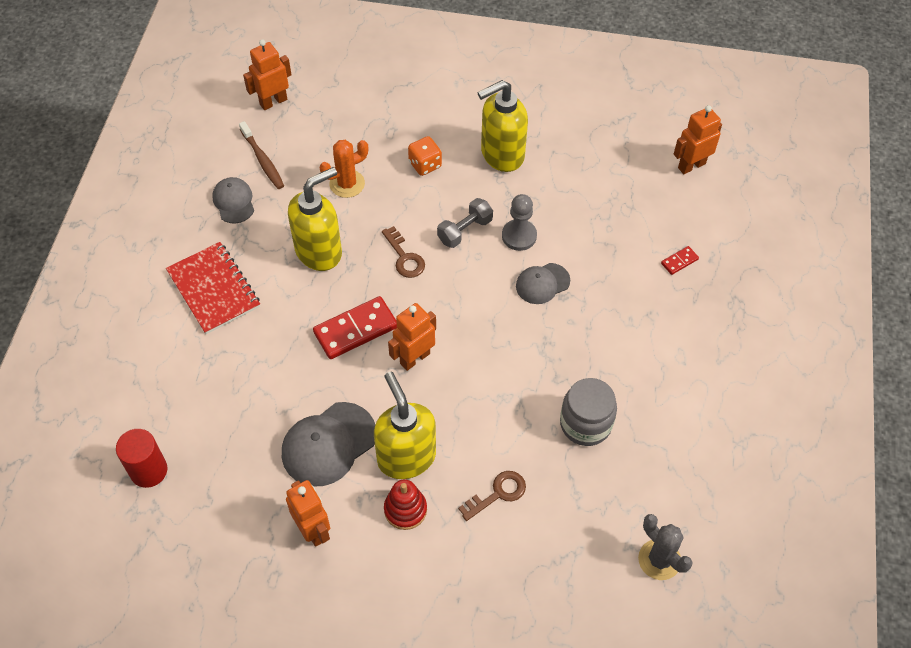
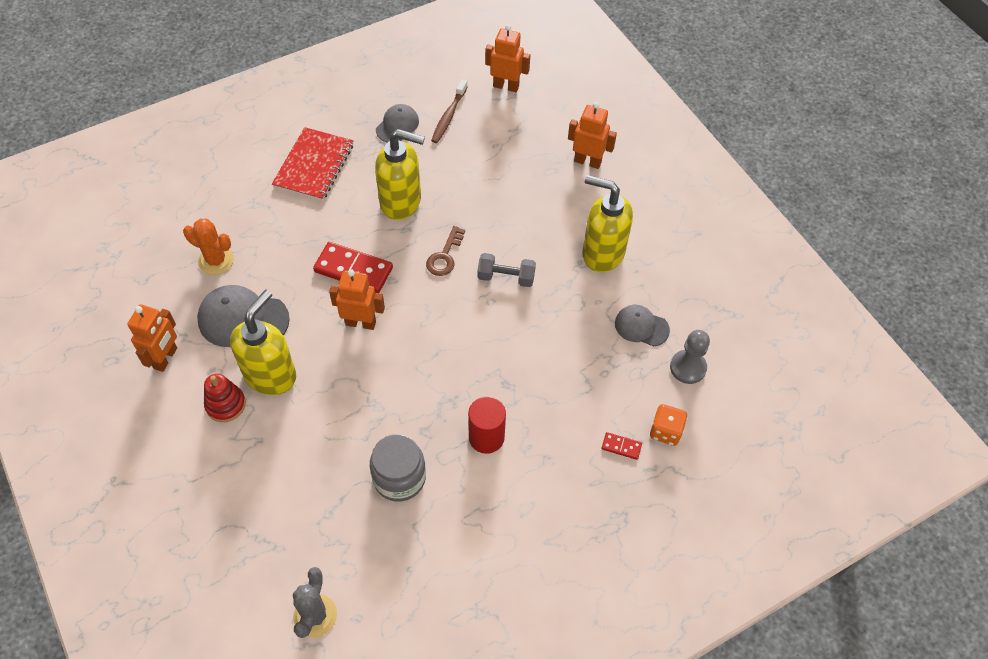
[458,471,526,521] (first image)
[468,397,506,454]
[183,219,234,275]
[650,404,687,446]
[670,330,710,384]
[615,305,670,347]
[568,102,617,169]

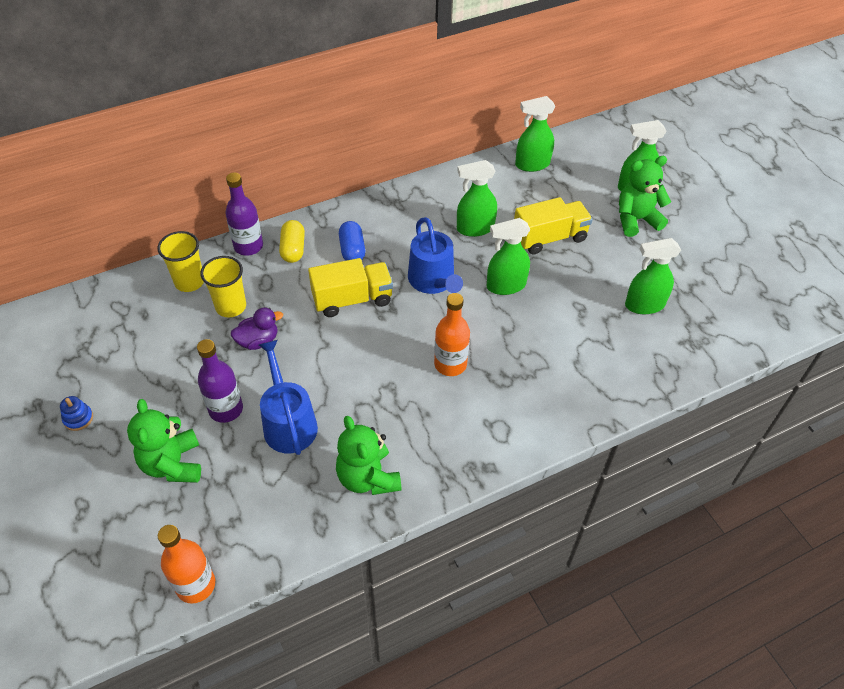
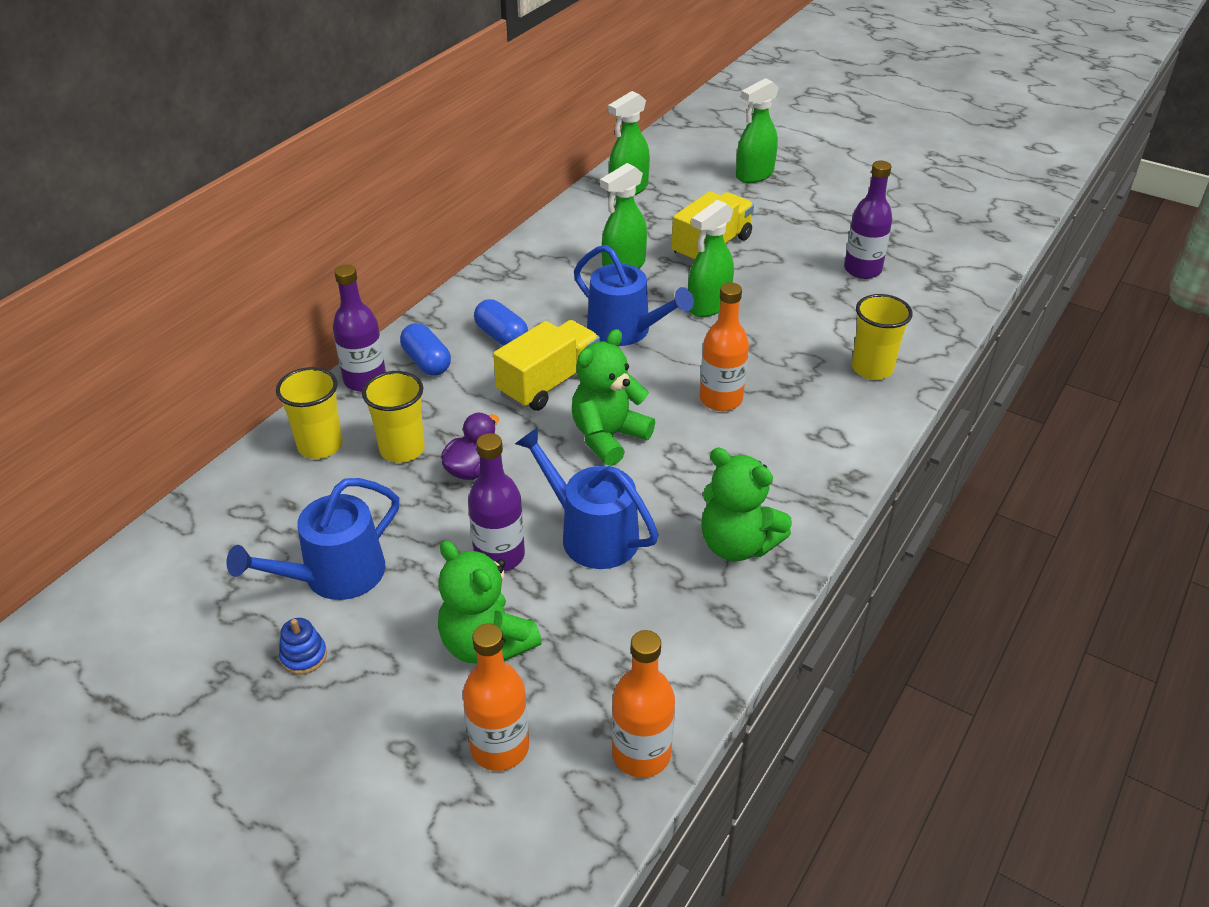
[226,478,399,600]
[463,623,529,771]
[852,294,913,380]
[572,329,655,466]
[844,161,892,279]
[400,323,451,376]

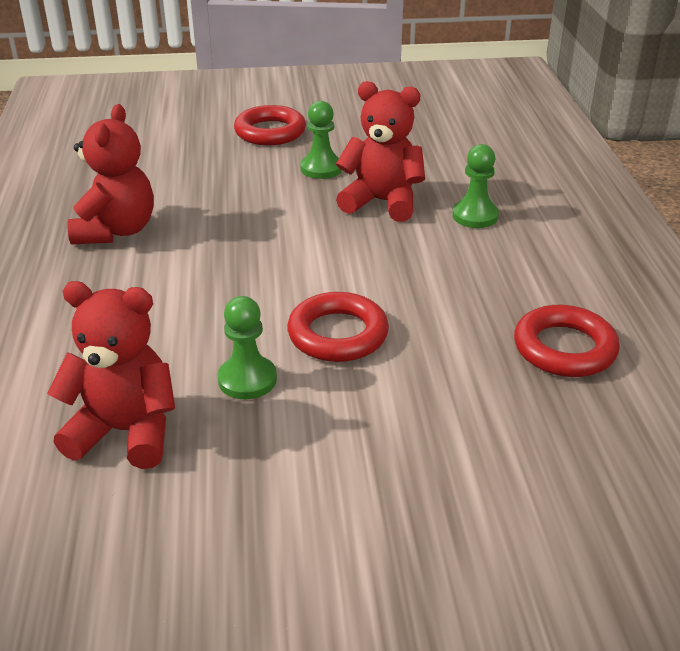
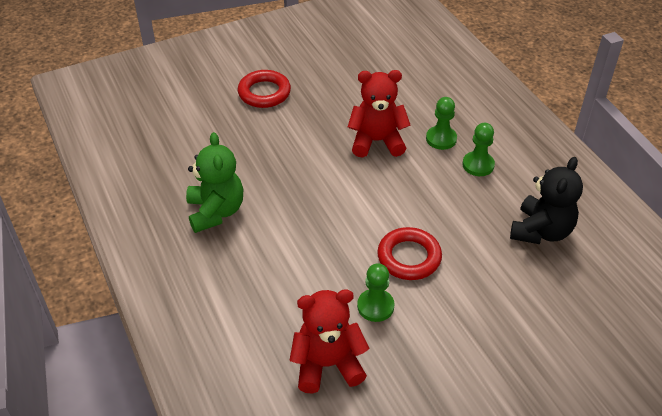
[462,123,495,176]
[510,157,583,244]
[186,132,243,233]

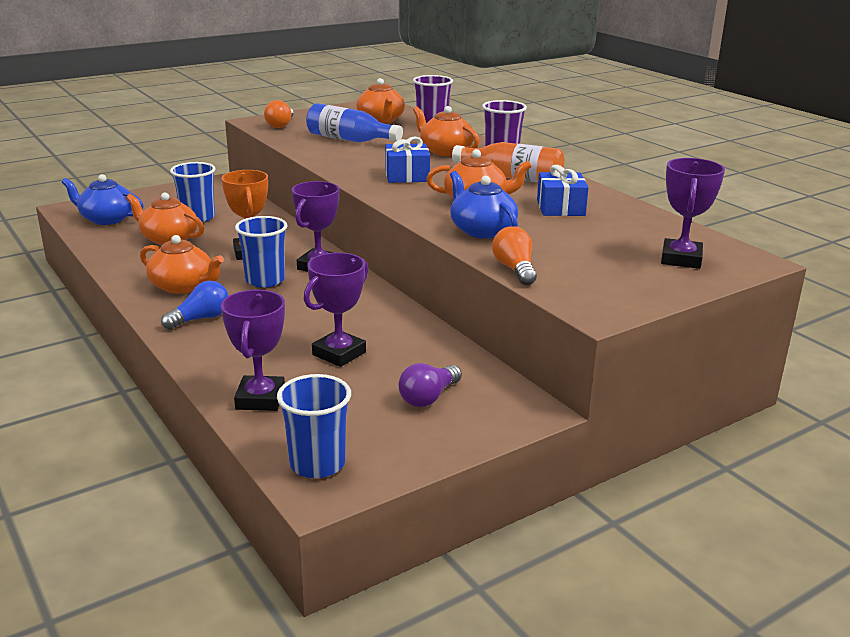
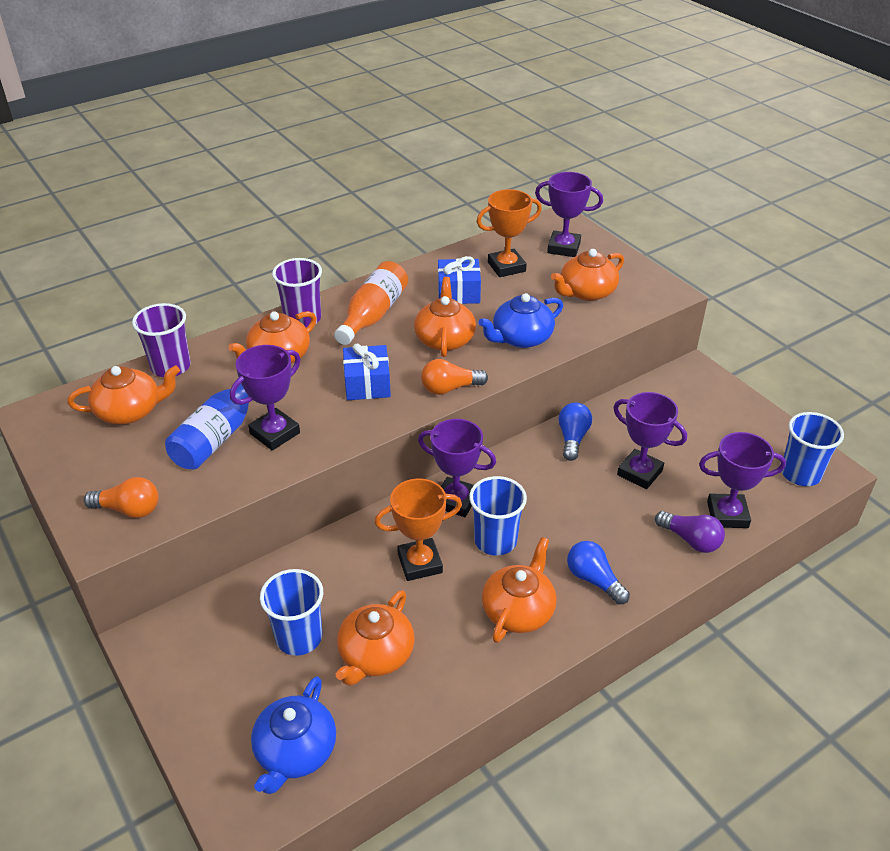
[230,345,301,450]
[476,189,542,277]
[551,249,624,301]
[558,403,592,461]
[655,511,725,553]
[421,359,488,395]

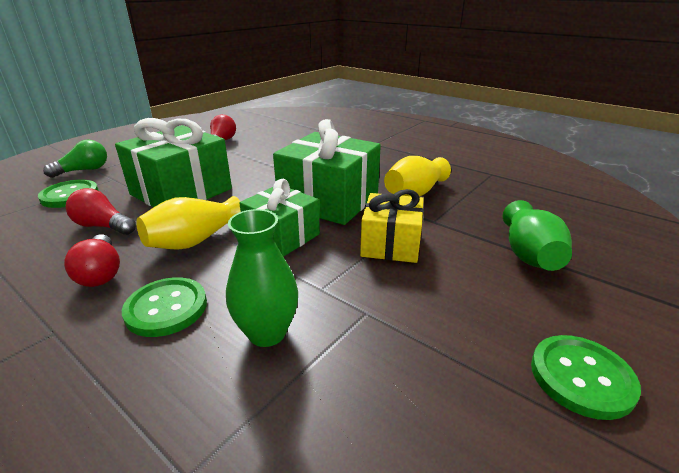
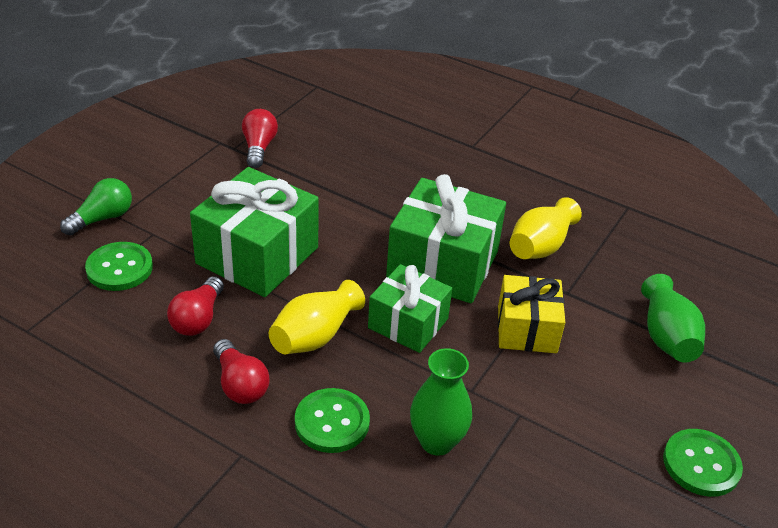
[167,276,224,336]

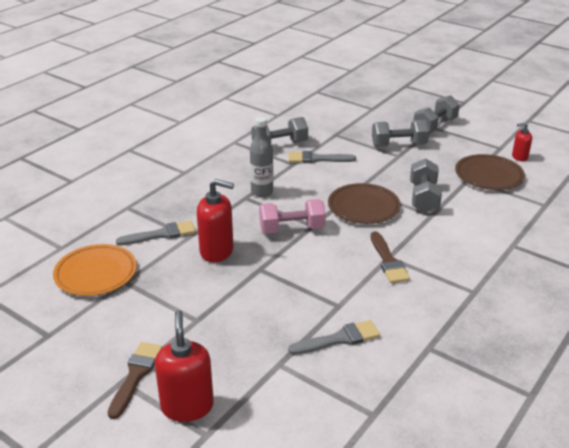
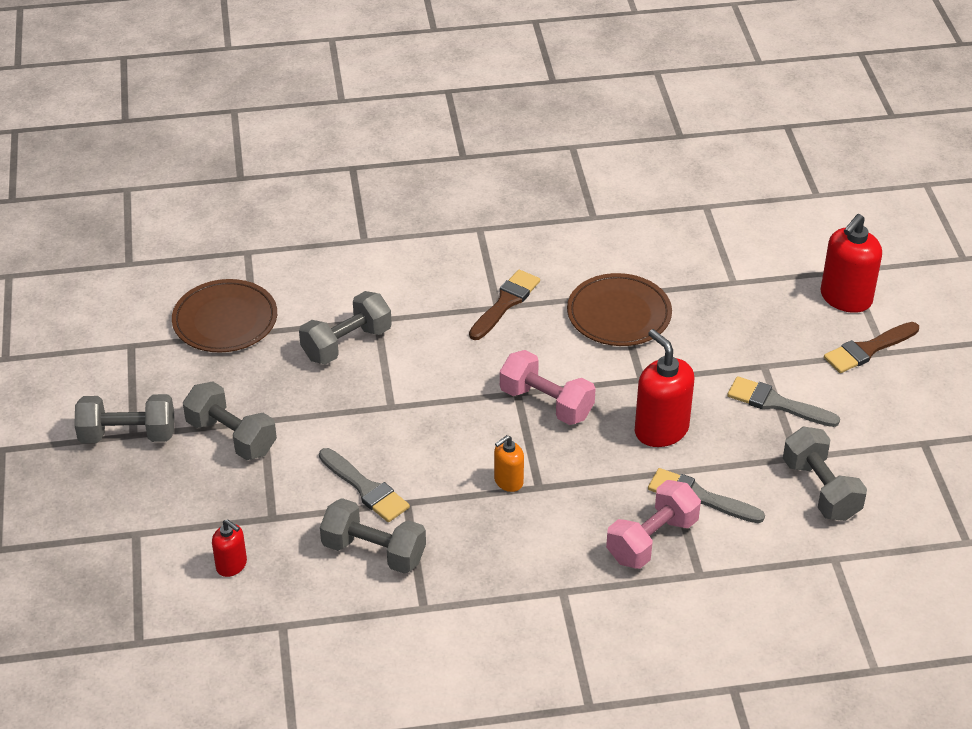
[606,480,701,569]
[727,376,840,427]
[567,273,672,346]
[212,519,247,577]
[783,427,867,521]
[494,435,524,492]

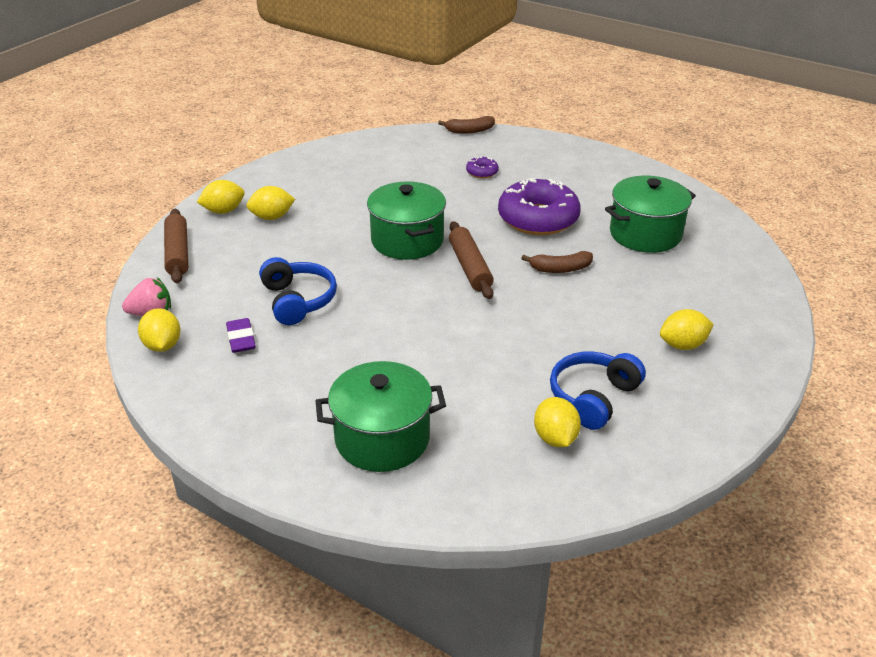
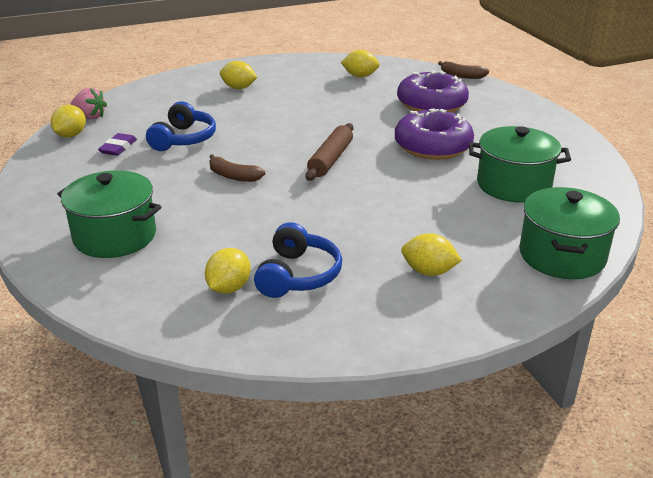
[164,209,188,283] (first image)
[341,50,380,77]
[519,187,620,279]
[209,154,265,182]
[254,222,342,298]
[397,71,469,112]

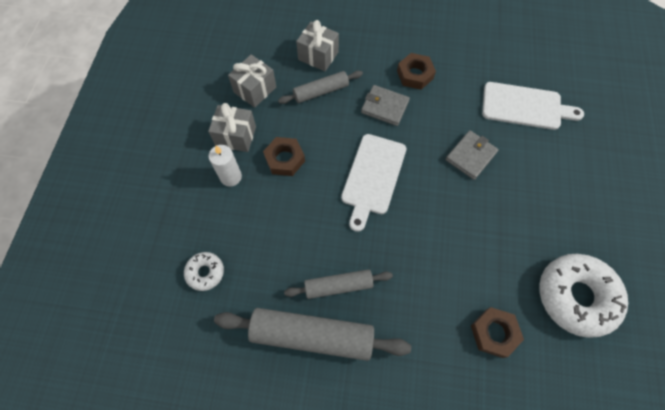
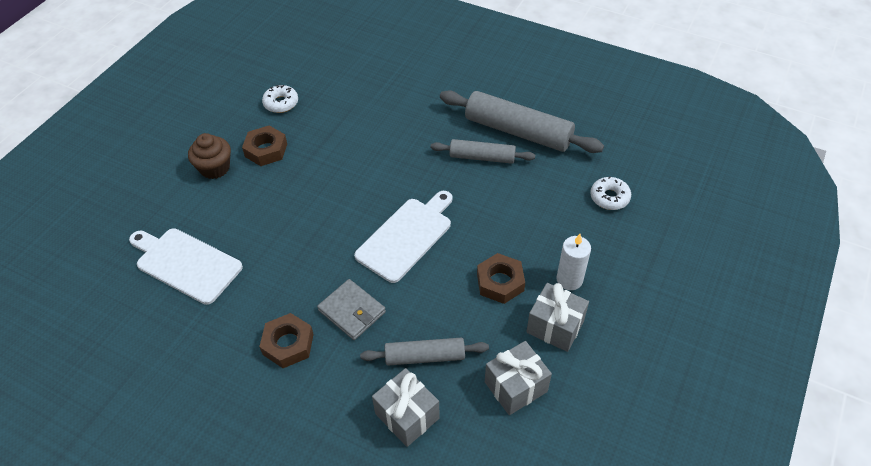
[445,130,499,180] (first image)
[188,133,231,179]
[242,125,287,166]
[262,85,298,113]

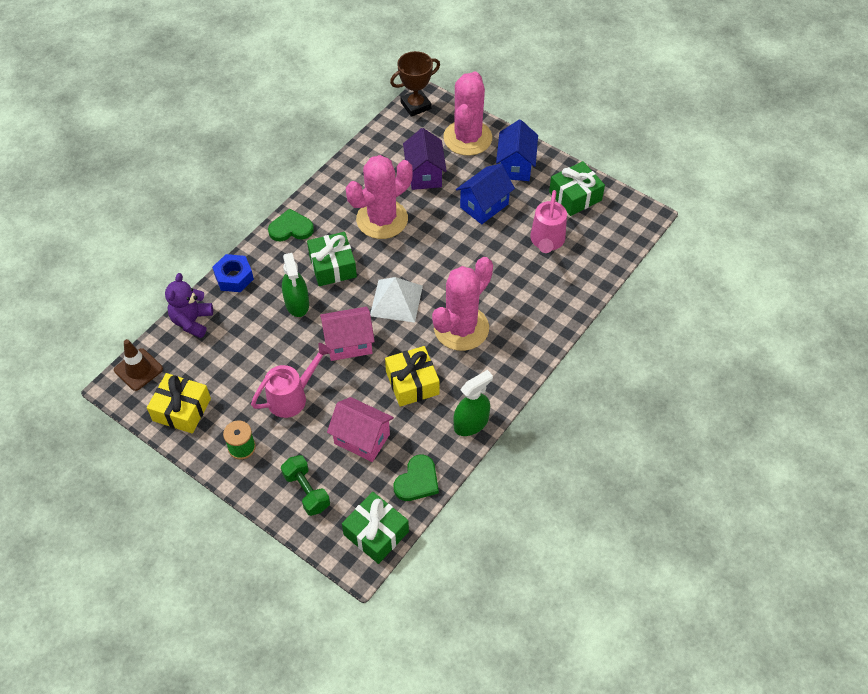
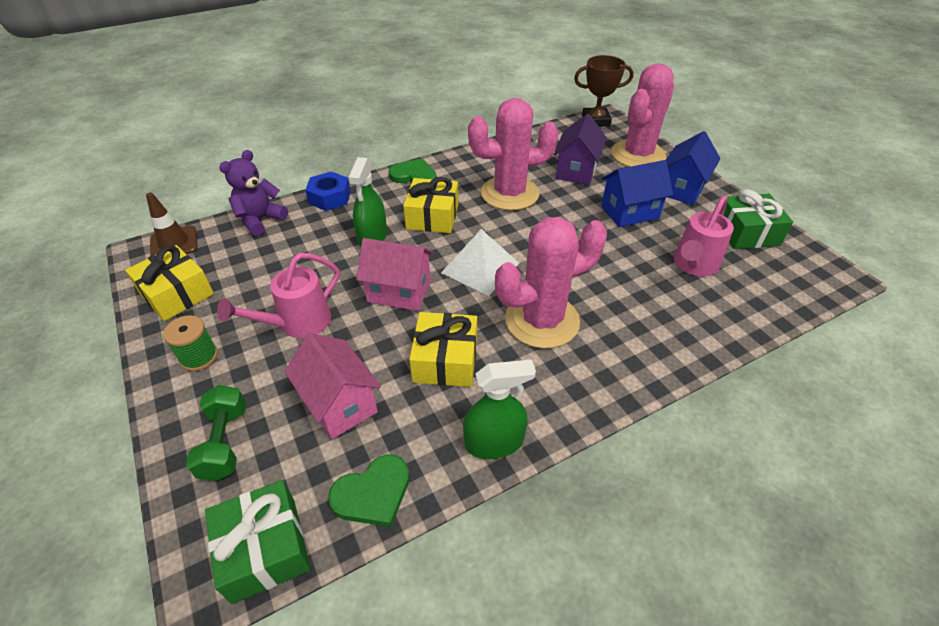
[403,177,458,233]
[217,253,339,338]

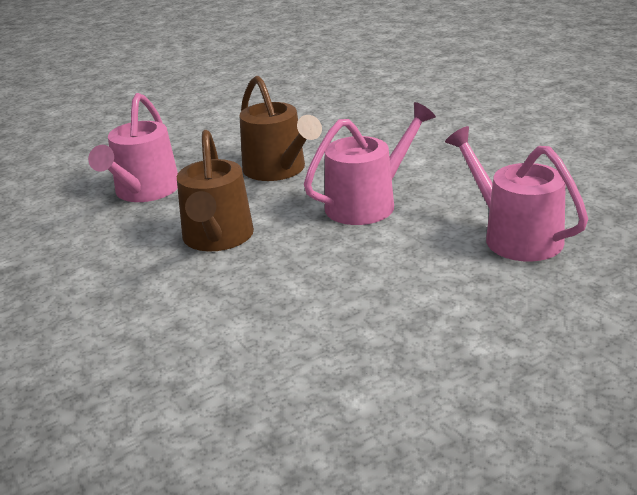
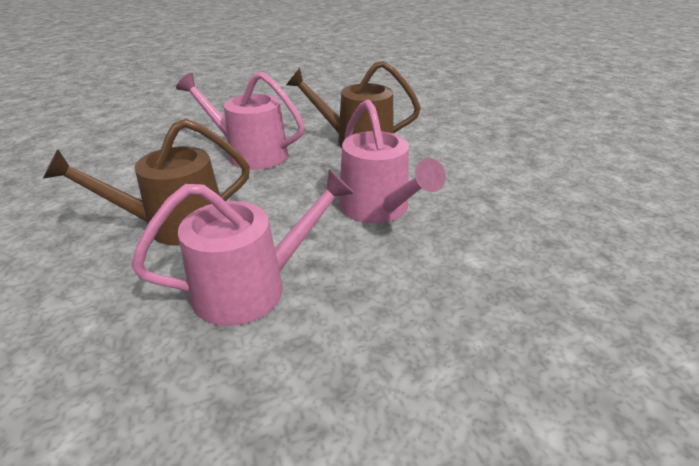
[176,72,305,170]
[43,118,250,245]

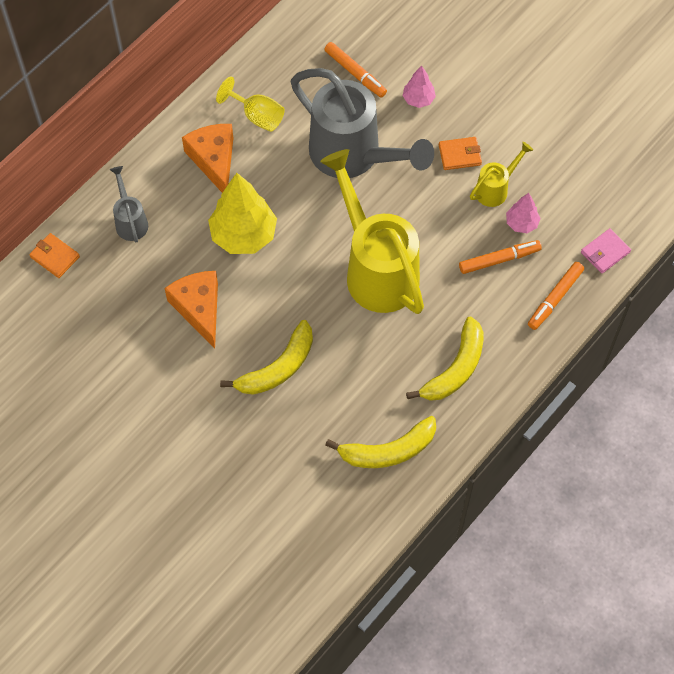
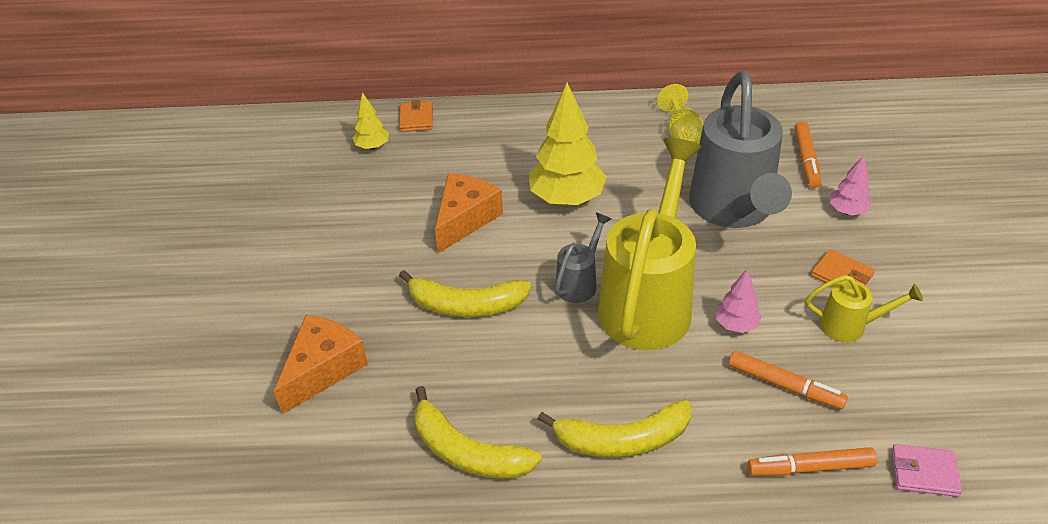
[353,92,389,150]
[555,213,611,303]
[274,315,368,415]
[716,268,762,333]

